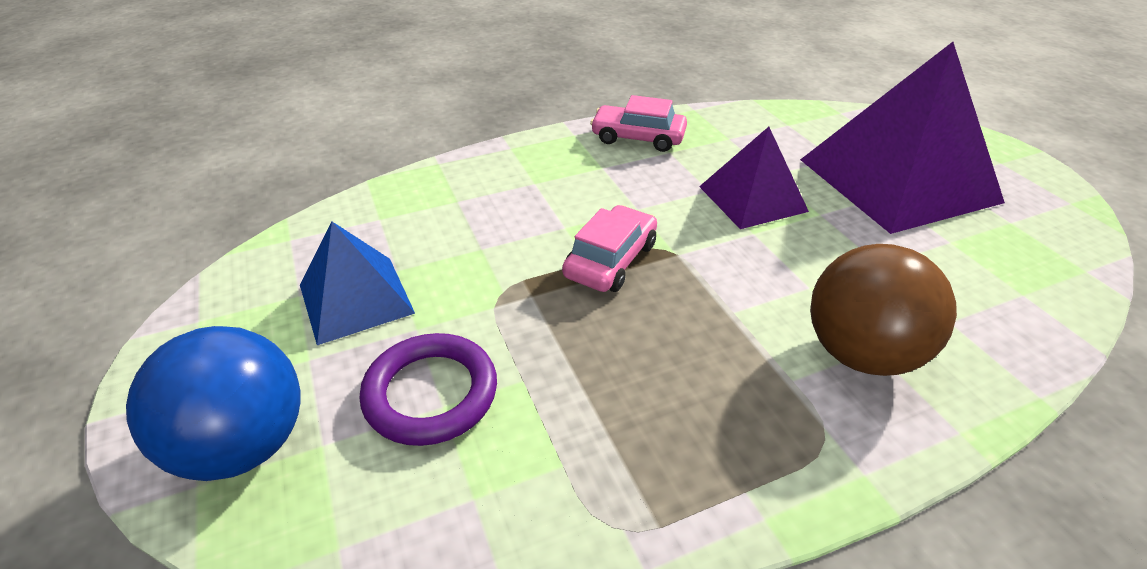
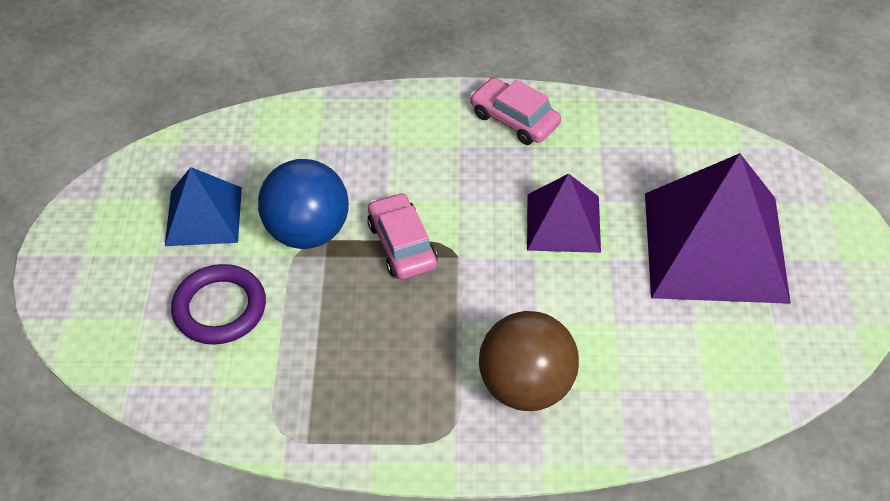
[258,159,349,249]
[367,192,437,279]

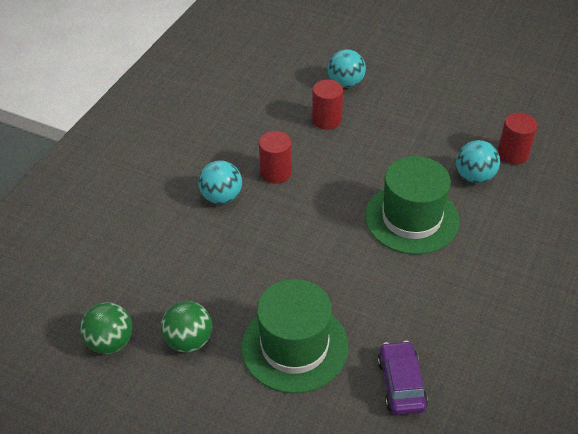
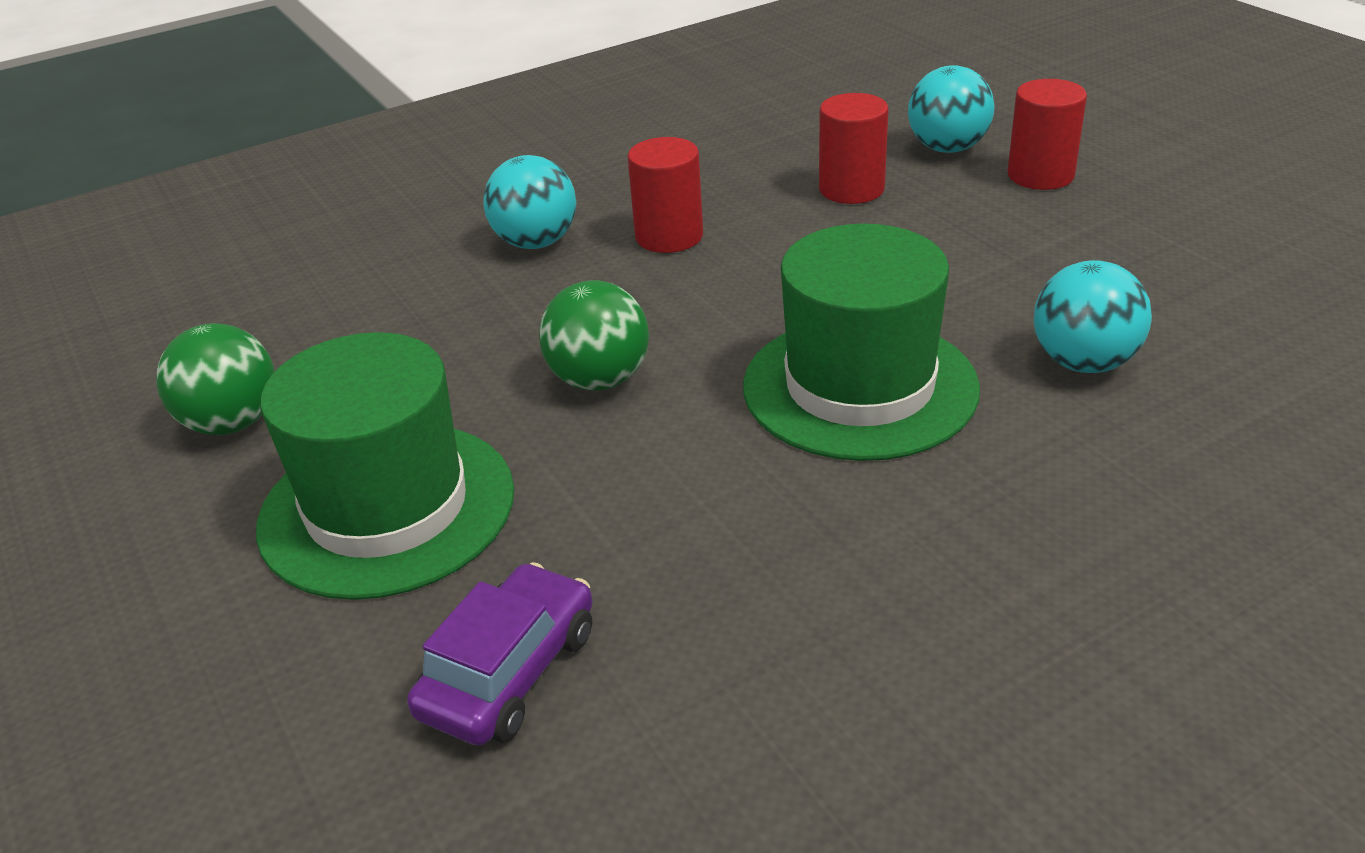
[539,280,649,391]
[1007,79,1087,190]

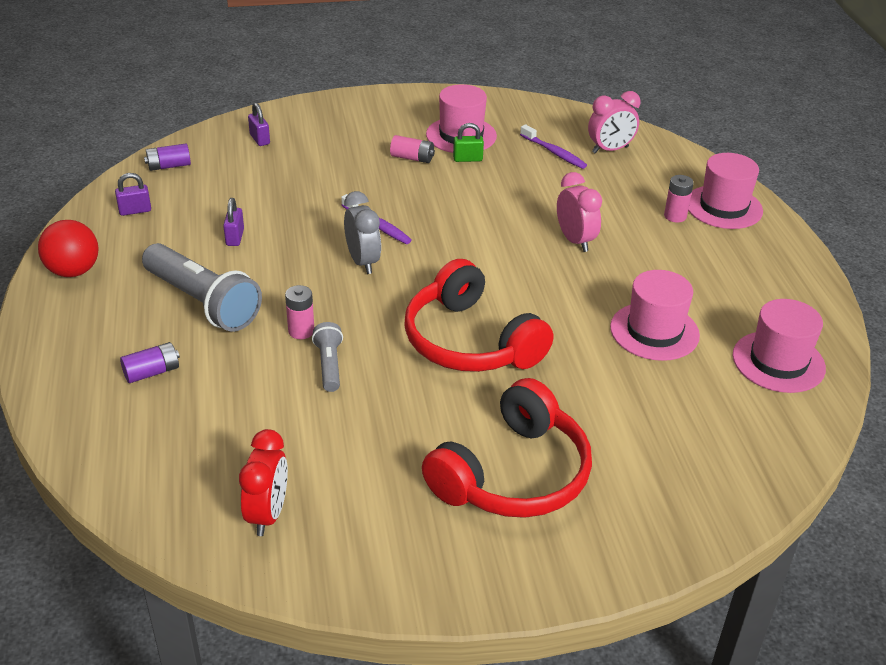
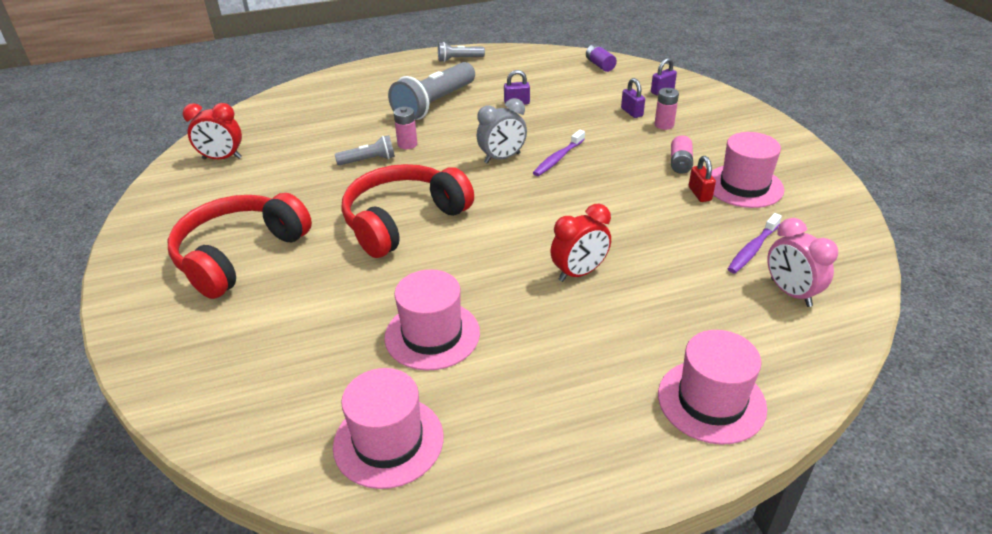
[120,342,180,383] (first image)
[621,78,645,118]
[654,88,679,130]
[438,42,485,62]
[689,156,716,202]
[550,204,611,282]
[168,193,312,299]

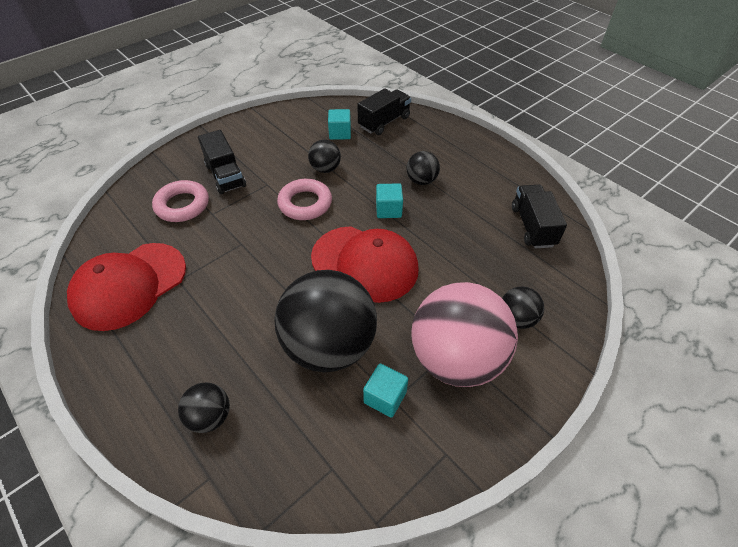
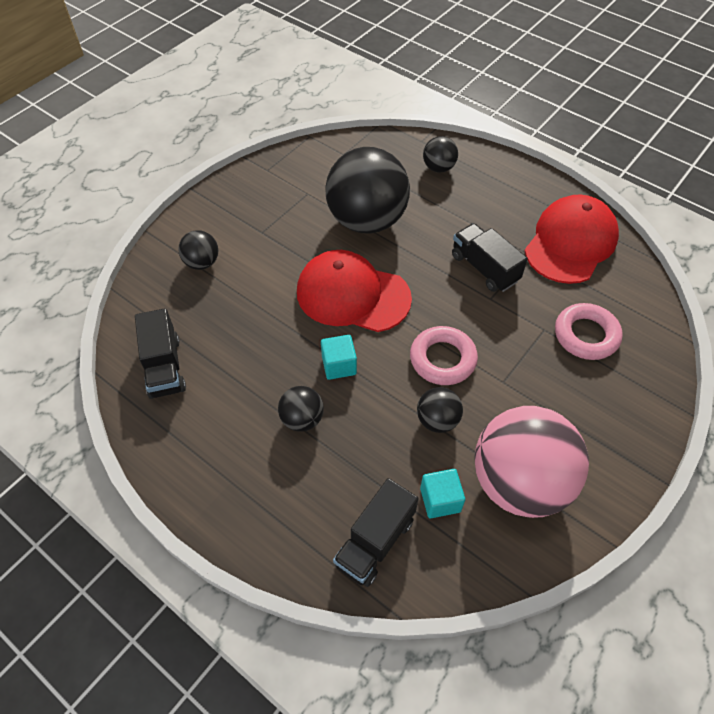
[363,364,408,418] (first image)
[452,223,528,292]
[474,406,589,518]

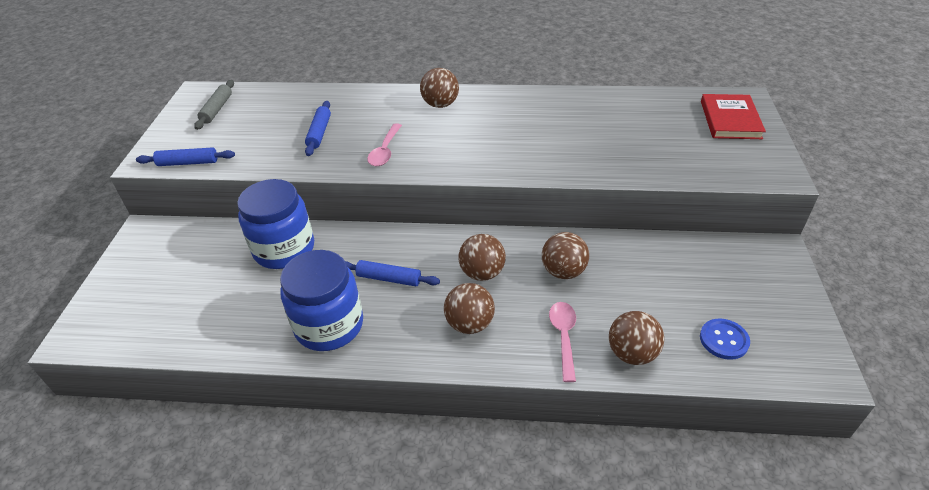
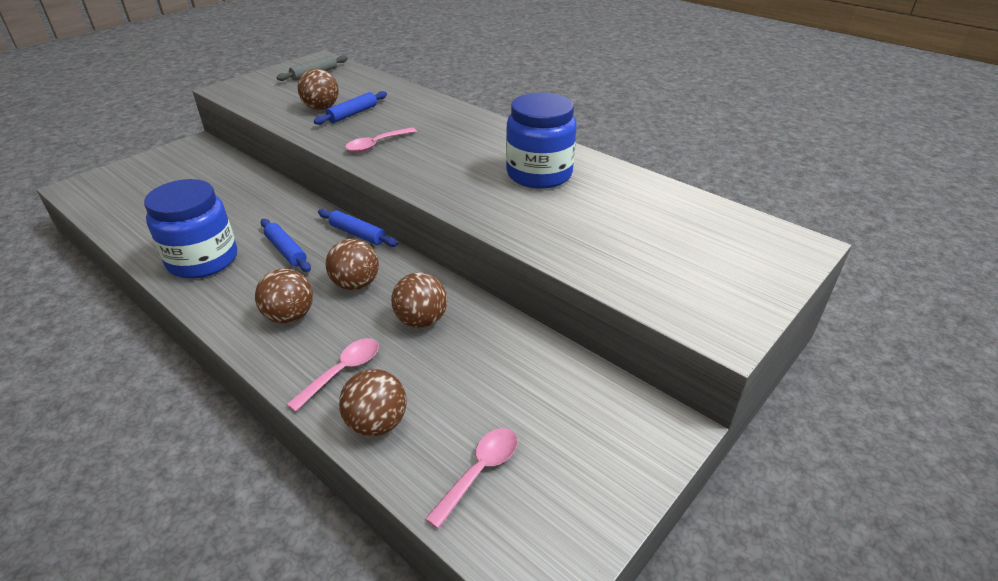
[701,94,766,139] (first image)
[318,209,398,247]
[506,92,577,189]
[298,68,339,110]
[425,428,517,529]

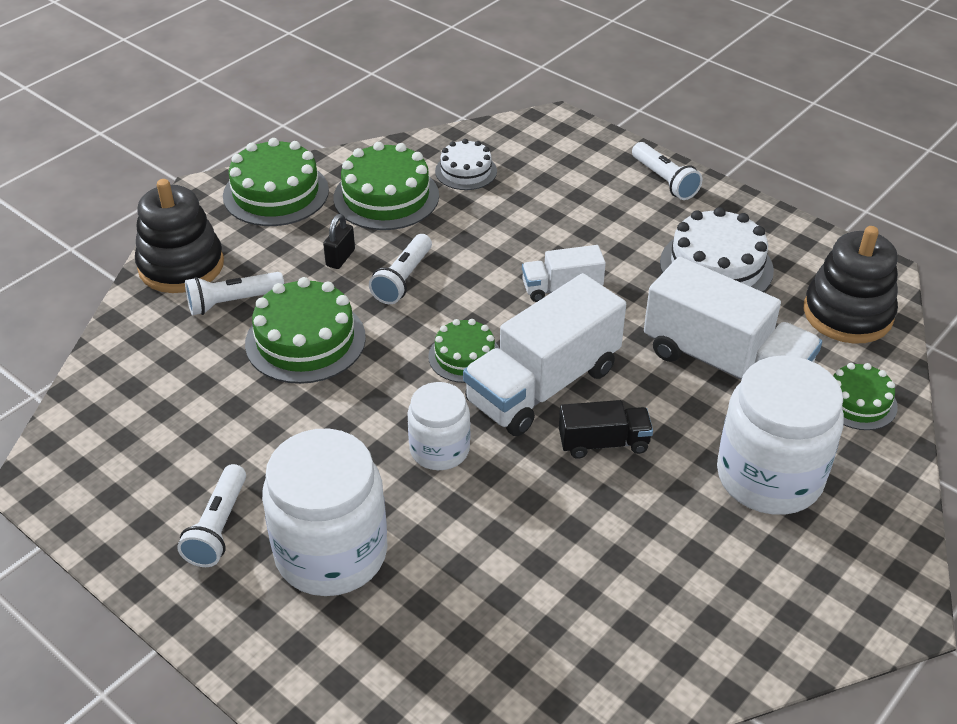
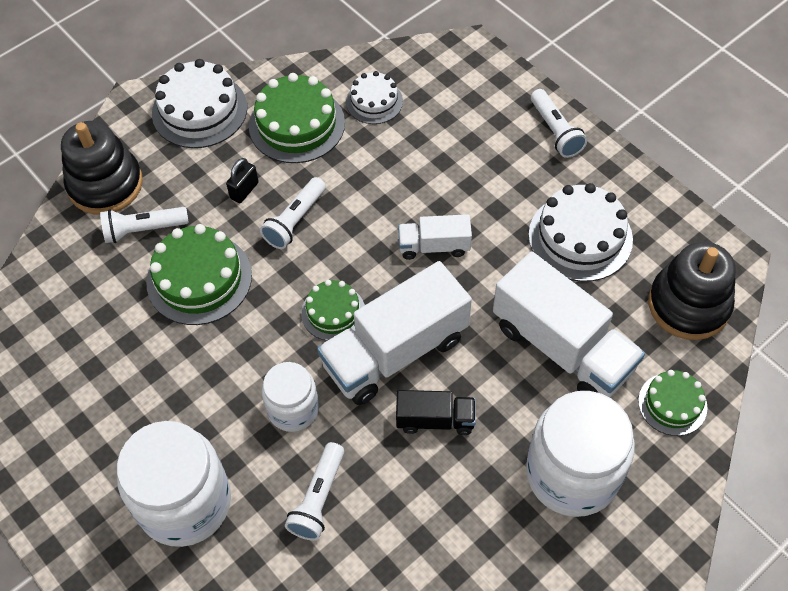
[285,442,344,541]
[152,59,247,148]

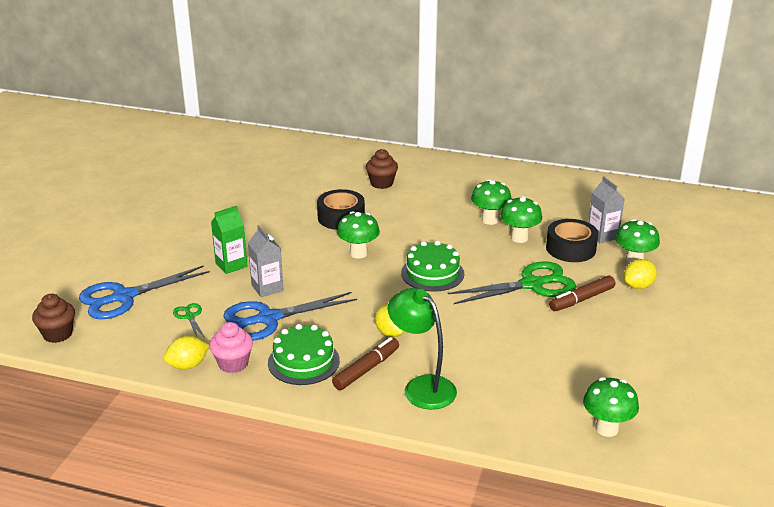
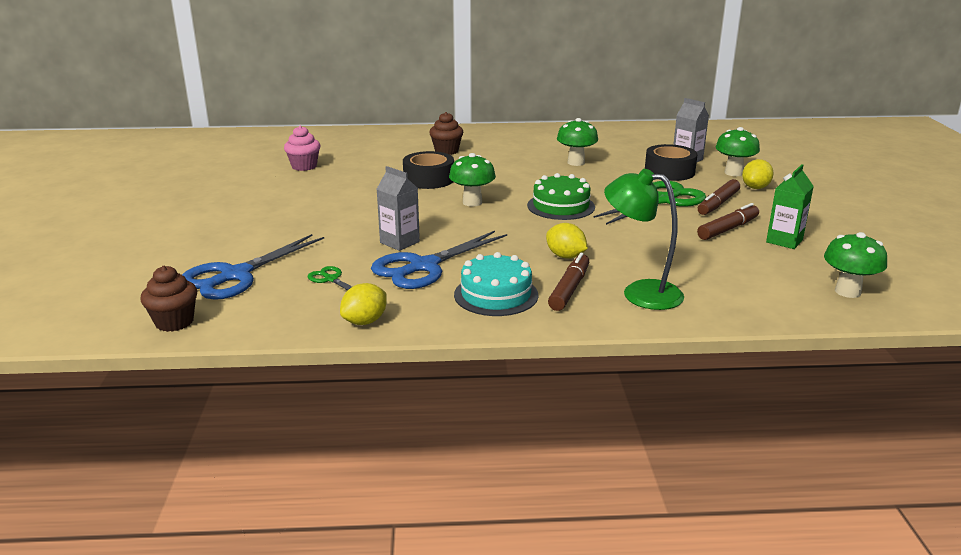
[500,196,542,243] (first image)
[697,203,759,240]
[284,126,320,171]
[766,164,814,249]
[454,252,539,316]

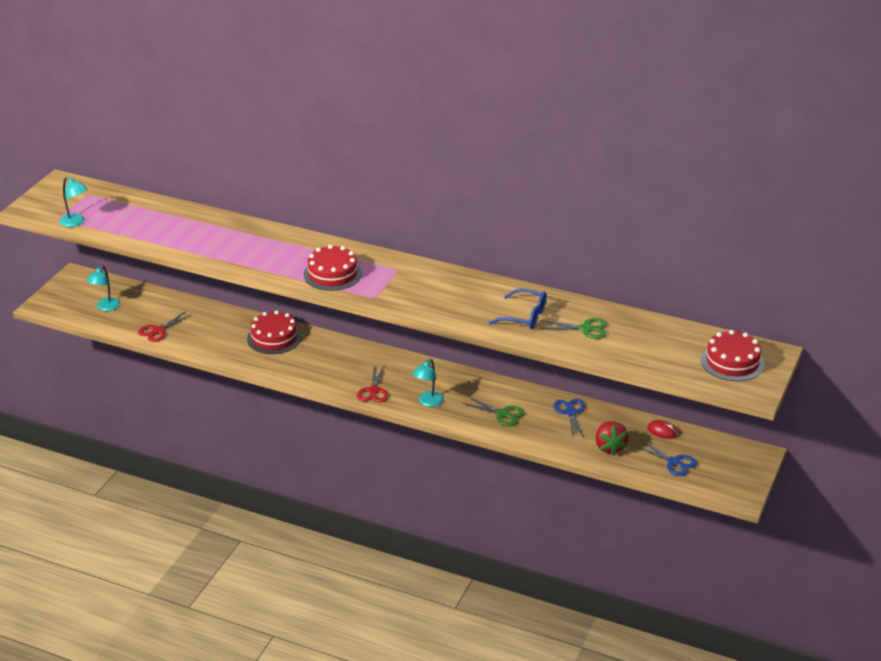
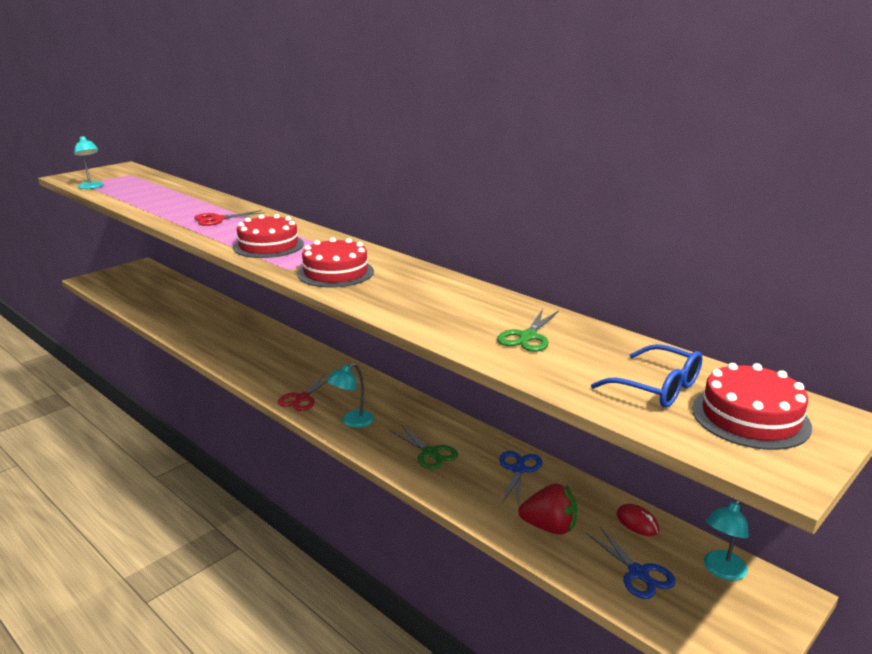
[704,500,749,581]
[194,210,265,226]
[297,237,374,287]
[591,344,702,408]
[497,309,559,352]
[518,483,577,535]

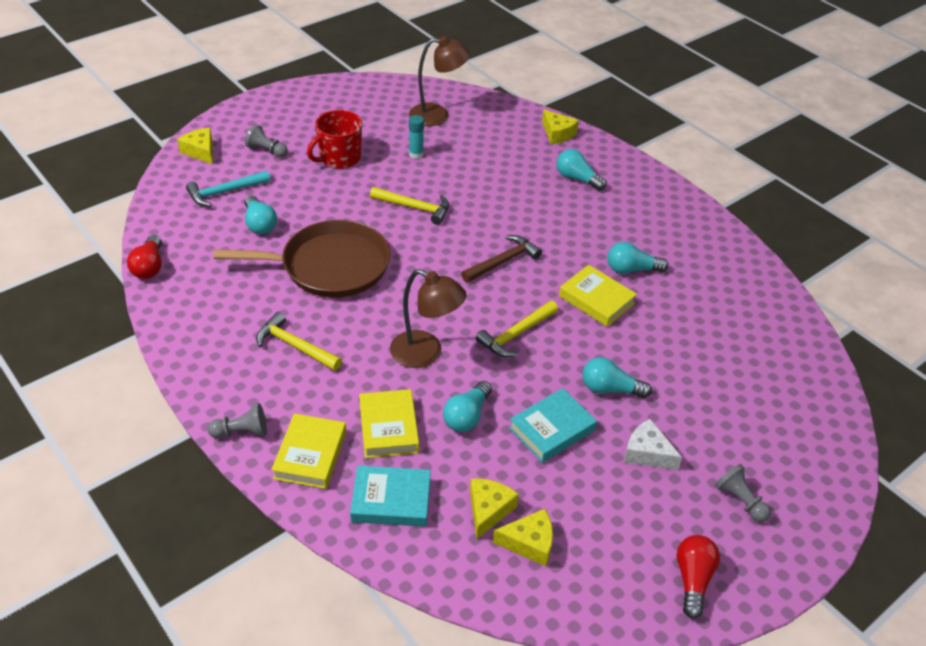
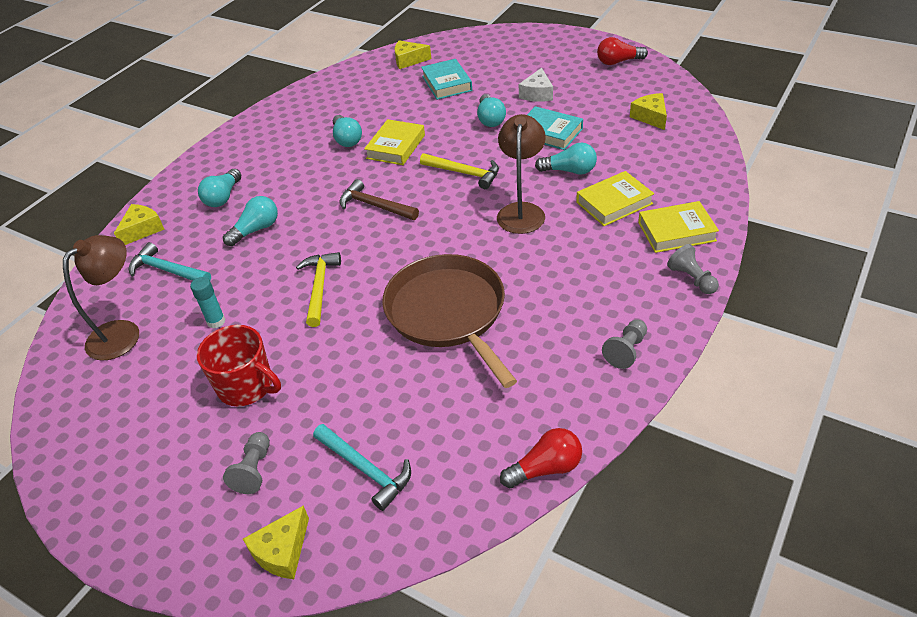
[256,312,342,371] (first image)
[129,242,211,281]
[223,196,278,246]
[421,59,472,100]
[395,40,431,69]
[602,319,647,369]
[63,235,139,361]

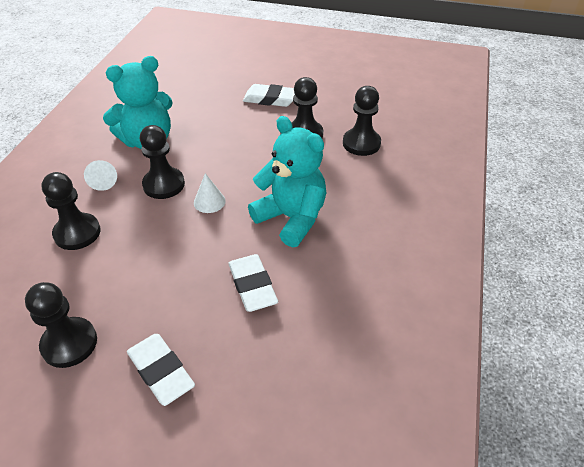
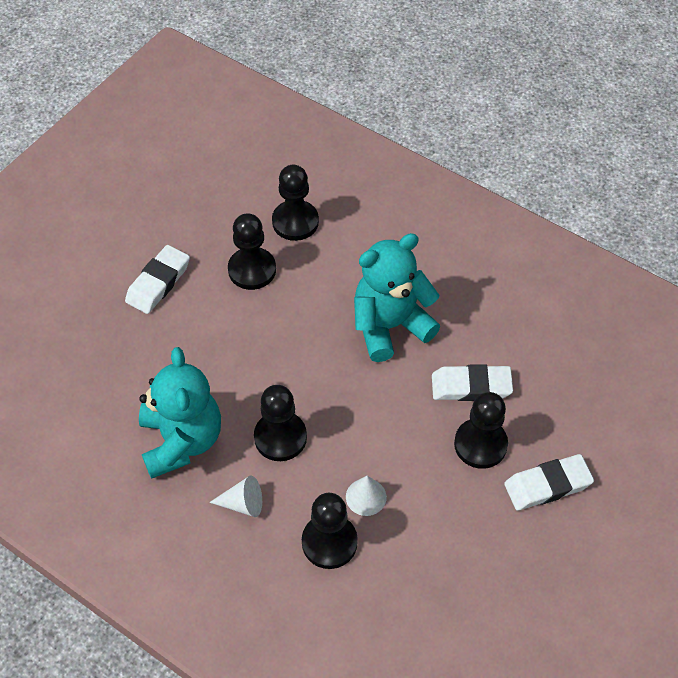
[454,392,508,469]
[346,476,387,516]

